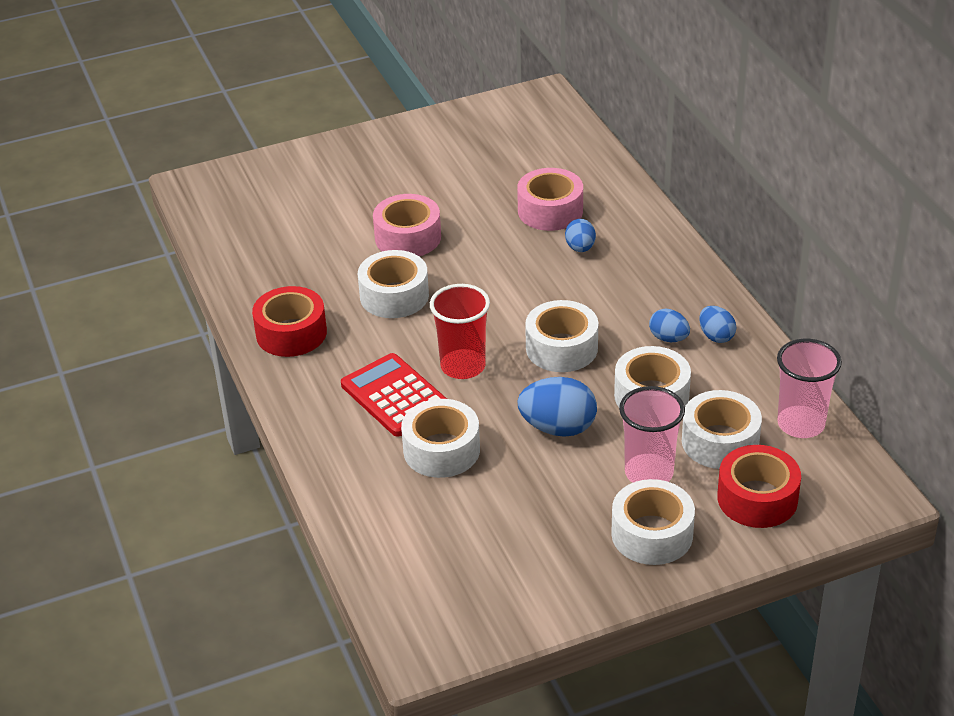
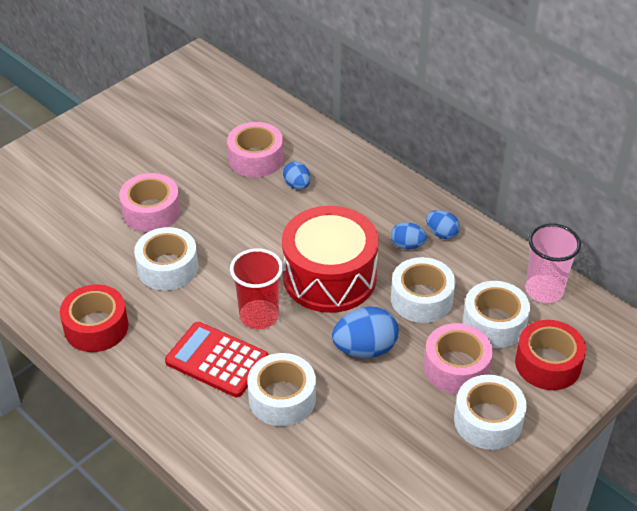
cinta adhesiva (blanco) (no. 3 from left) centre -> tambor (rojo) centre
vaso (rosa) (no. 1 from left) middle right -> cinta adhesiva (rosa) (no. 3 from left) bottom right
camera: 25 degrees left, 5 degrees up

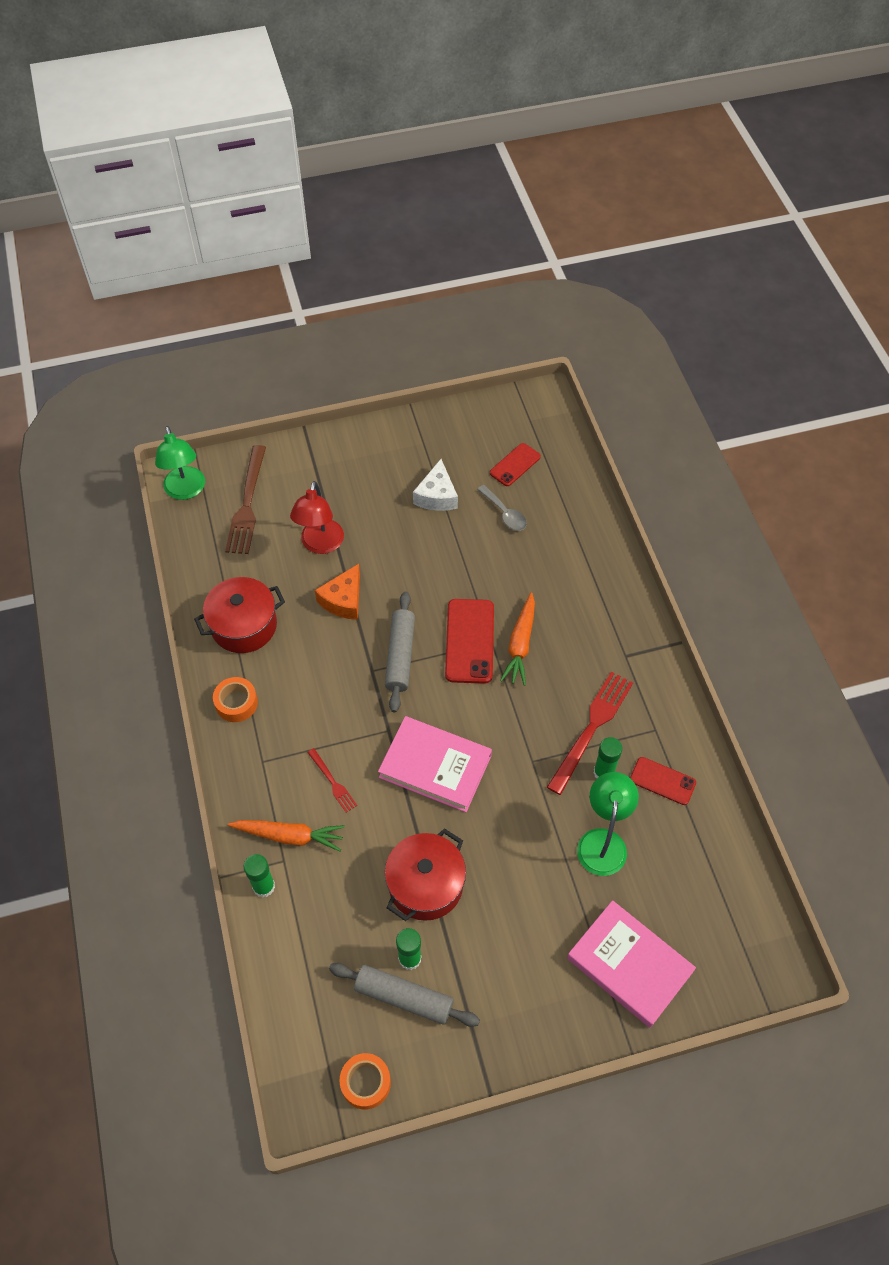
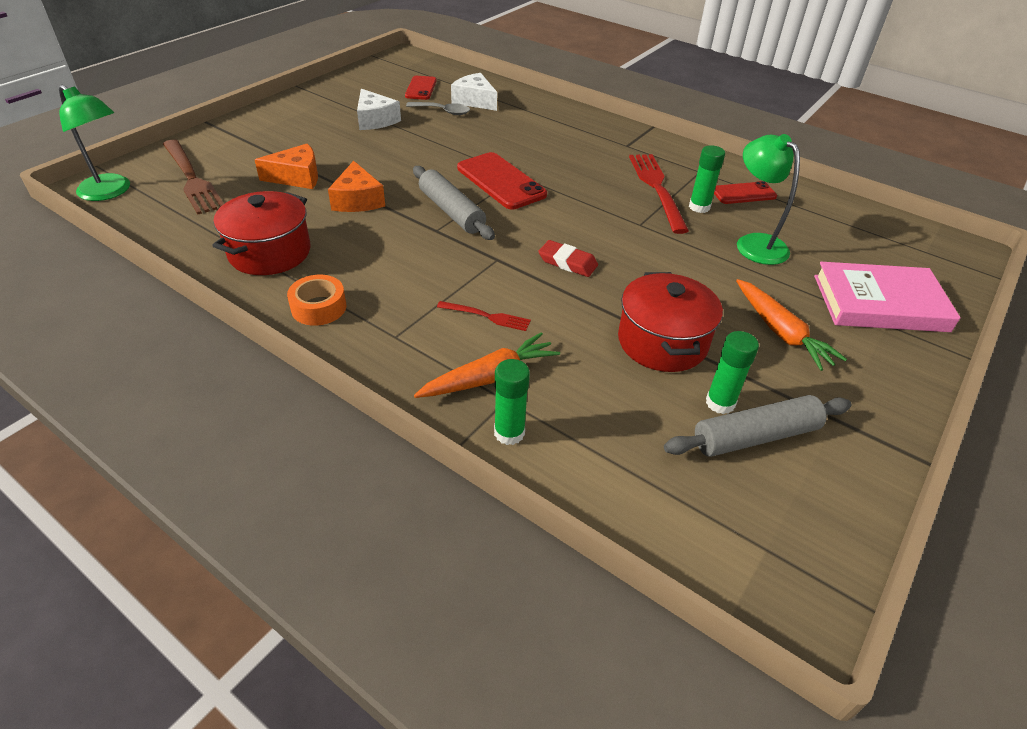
lámpara (rojo) centre -> queso (naranja) (no. 1 from left) top left
zanahoria (naranja) (no. 2 from left) centre -> zanahoria (naranja) (no. 2 from left) middle right, shifted
libro (rosa) (no. 1 from left) centre -> goma de borrar (rojo) centre
cinta adhesiva (naranja) (no. 2 from left) bottom centre -> none
none -> queso (blanco) (no. 2 from left) top centre
camera: 40 degrees left, 15 degrees down

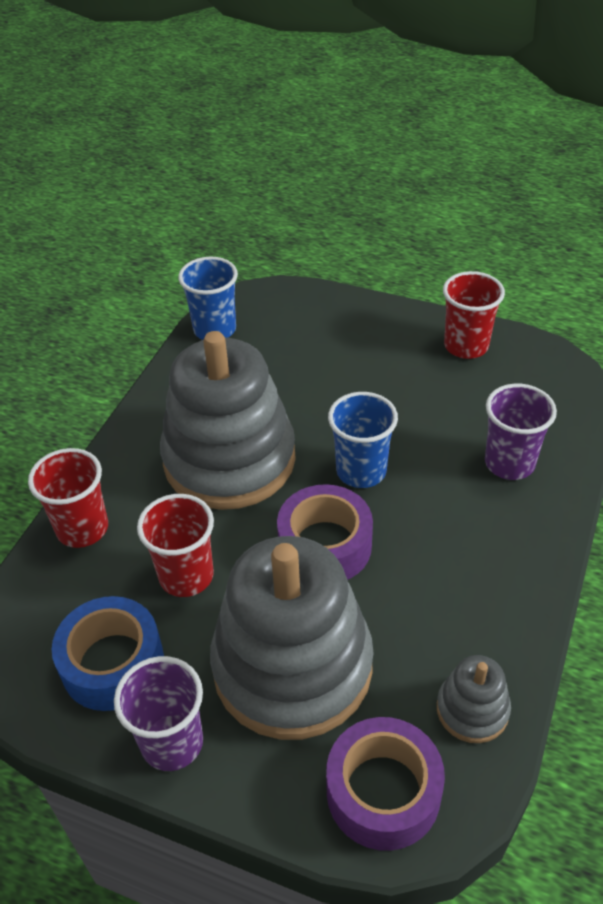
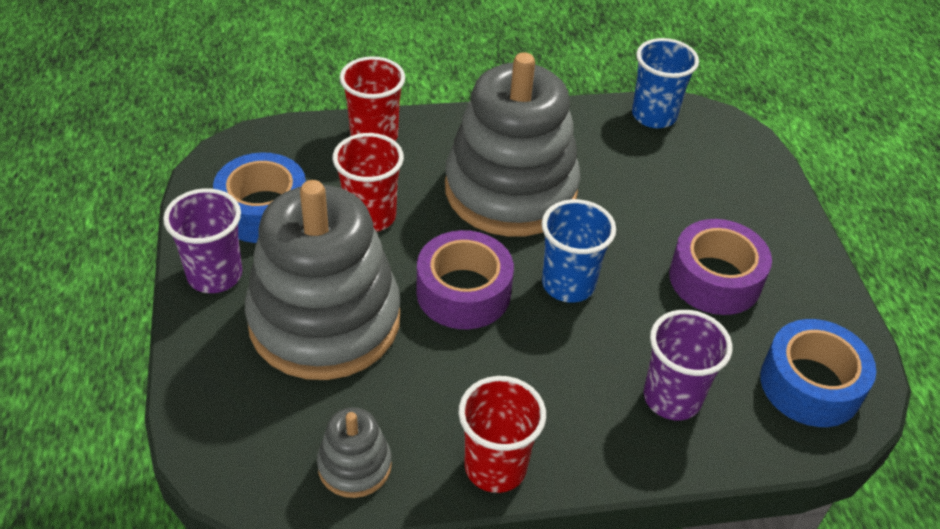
vaso (rojo) (no. 3 from left) middle right -> vaso (rojo) (no. 3 from left) bottom centre, shifted
cinta adhesiva (morado) (no. 2 from left) bottom centre -> cinta adhesiva (morado) (no. 2 from left) middle right, shifted
none -> cinta adhesiva (azul) (no. 2 from left) bottom right
camera: 55 degrees right, 0 degrees up

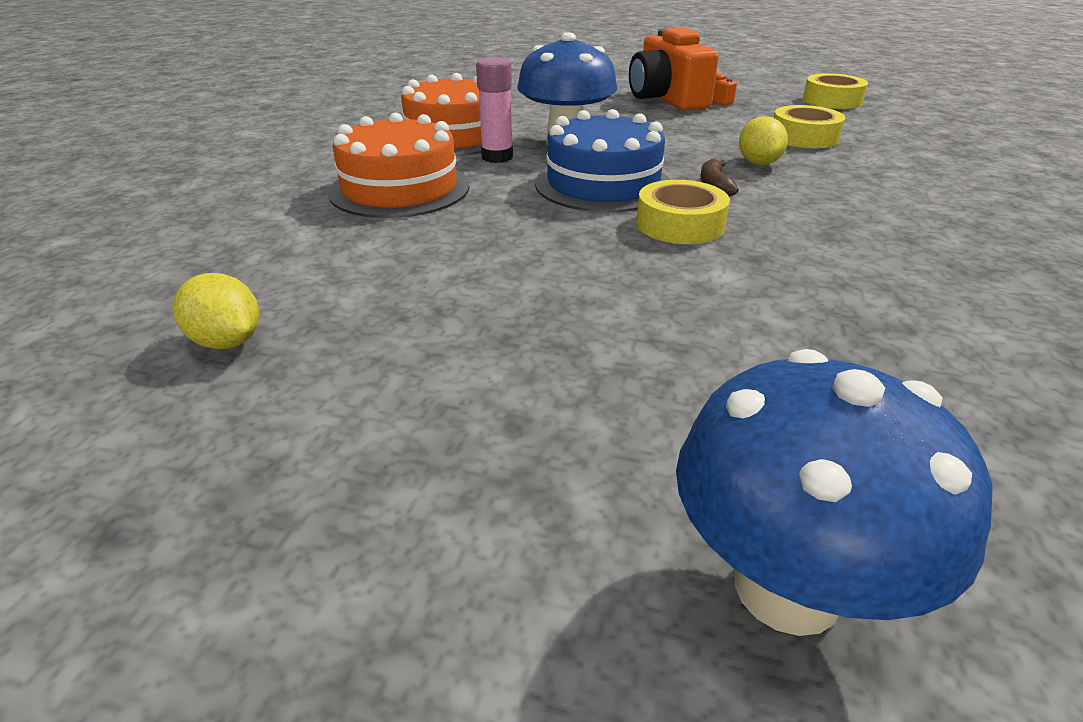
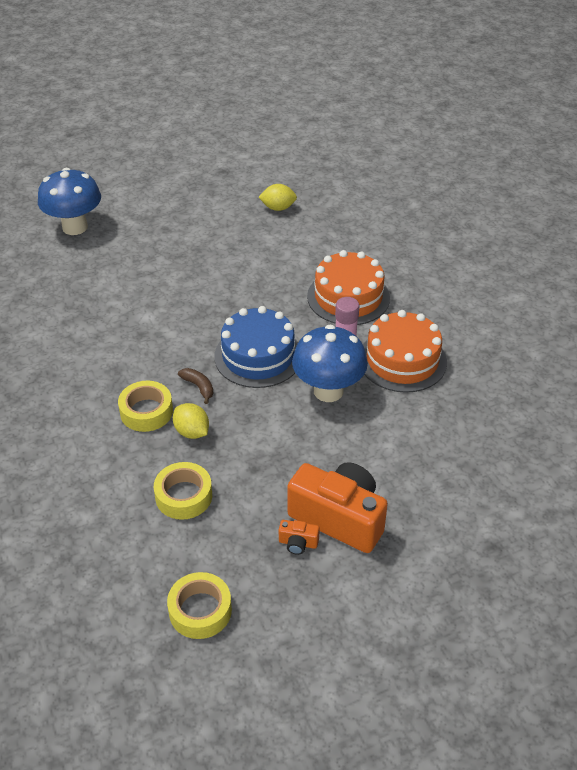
cinta adhesiva (amarillo) (no. 1 from left) top centre -> cinta adhesiva (amarillo) (no. 1 from left) middle left, shifted
camera: 140 degrees right, 10 degrees up

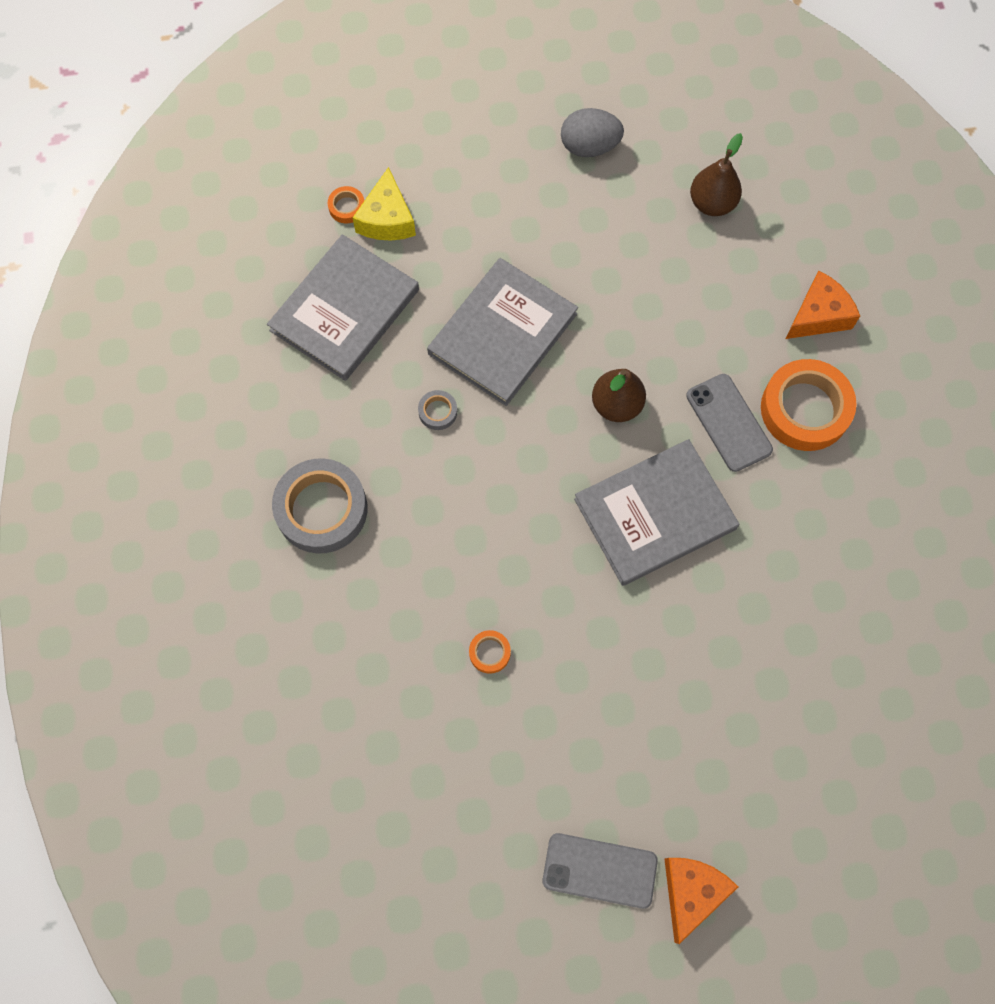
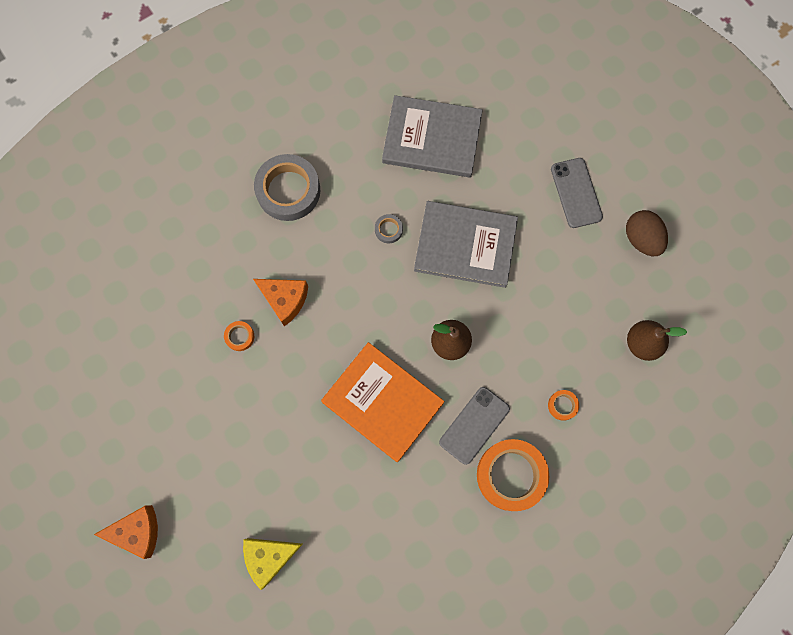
huevo (gris) top centre -> huevo (marrón) middle right
queso (amarillo) top centre -> queso (amarillo) bottom centre, shifted
cinta adhesiva (naranja) (no. 1 from left in the first image) top centre -> cinta adhesiva (naranja) (no. 3 from left) middle right, shifted
queso (naranja) (no. 2 from left) top right -> queso (naranja) (no. 2 from left) centre, shifted
libro (gris) (no. 3 from left) centre -> libro (naranja) centre
móvil (gris) (no. 1 from left in the first image) bottom centre -> móvil (gris) (no. 2 from left) top right, shifted
camera: 65 degrees right, 5 degrees up

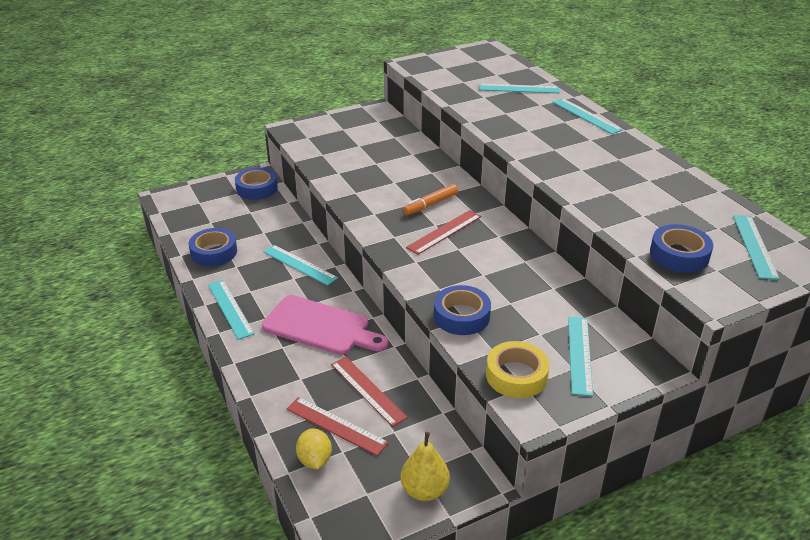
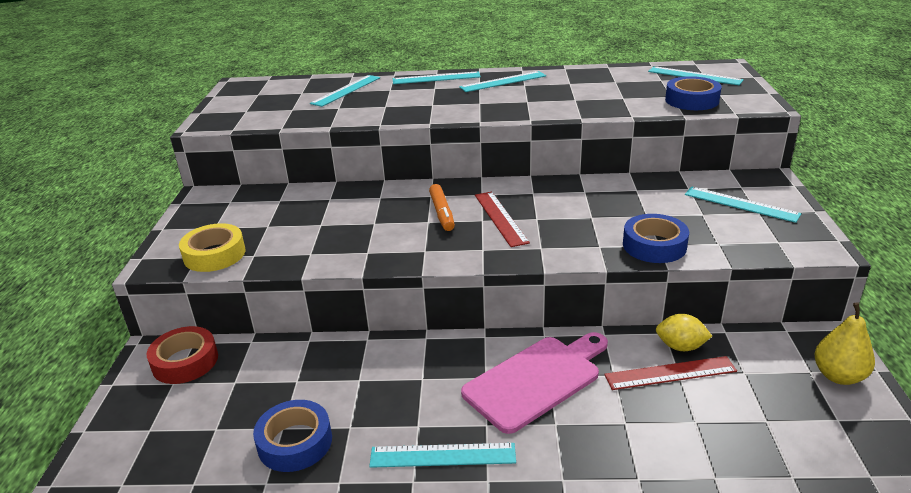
cinta adhesiva (azul) (no. 2 from left) middle left -> cinta adhesiva (rojo) bottom left
regla (turquesa) (no. 2 from left in the first image) centre -> regla (turquesa) (no. 4 from left) top centre, shifted
cinta adhesiva (amarillo) bottom centre -> cinta adhesiva (amarillo) middle left, shifted
regla (rojo) (no. 1 from left) bottom centre -> none
limón (amarillo) bottom centre -> limón (amarillo) bottom right, shifted
camera: 60 degrees left, 5 degrees down

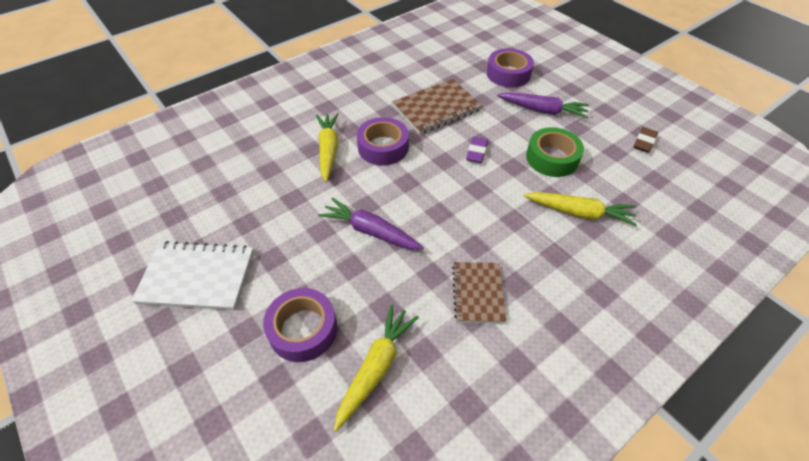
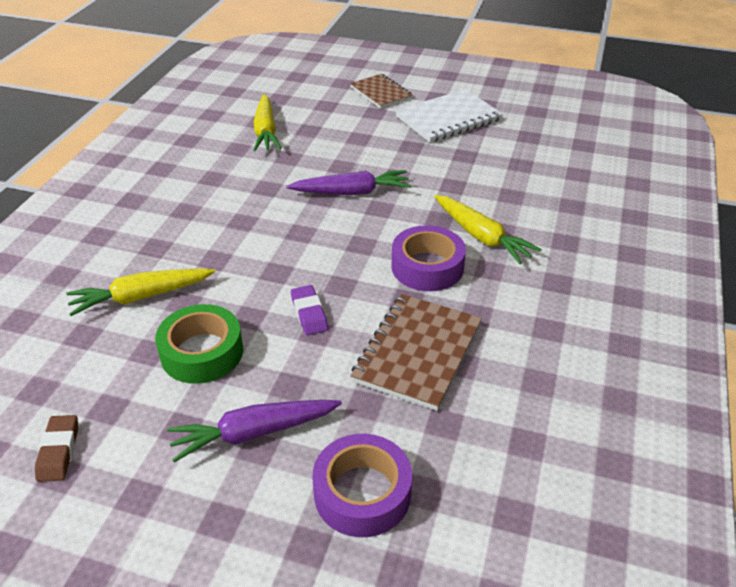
cuaderno (marrón) (no. 2 from left in the first image) centre -> cuaderno (marrón) (no. 1 from left) top centre, shifted
cinta adhesiva (morado) (no. 1 from left) bottom centre -> none
camera: 145 degrees right, 10 degrees down

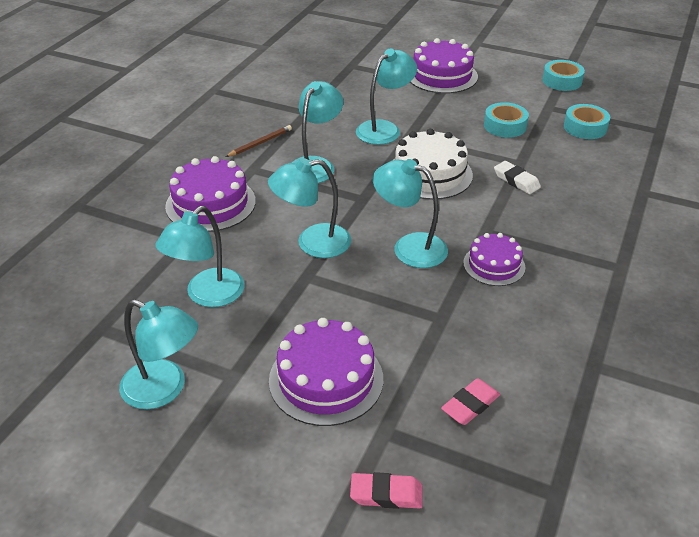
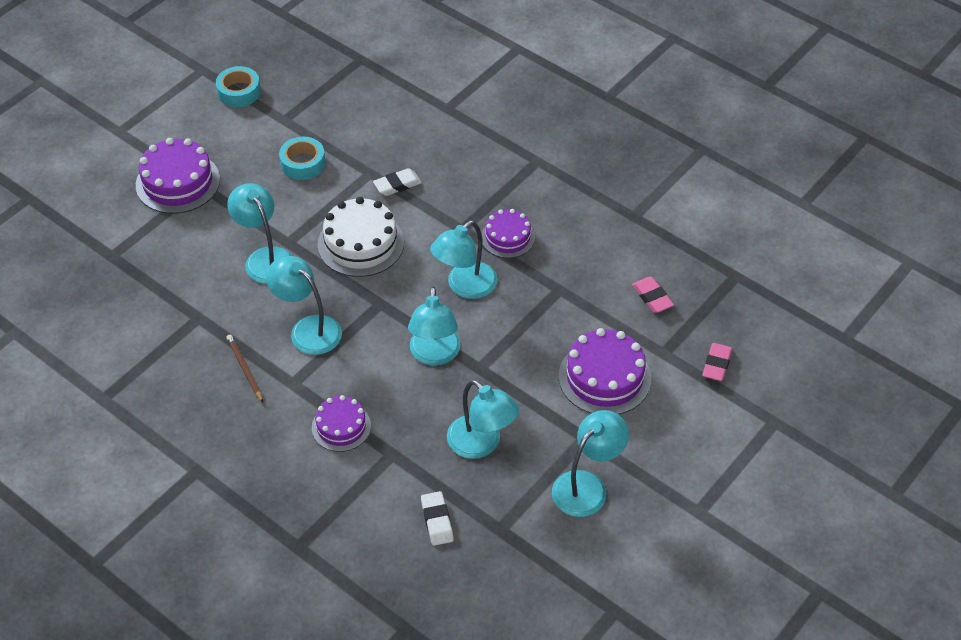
cinta adhesiva (turquesa) (no. 3 from left) top right -> none
tarta (morado) (no. 1 from left in the first image) middle left -> tarta (morado) (no. 2 from left) centre, x0.63
none -> goma de borrar (blanco) (no. 2 from left) bottom centre
camera: 75 degrees left, 10 degrees up

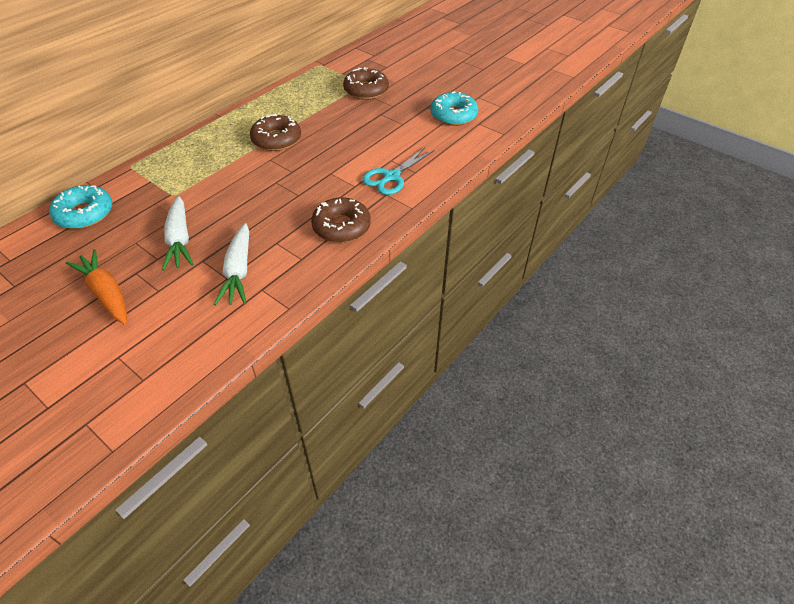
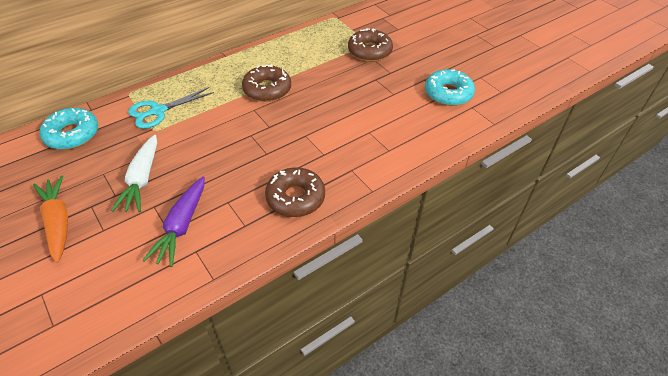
tijeras (turquesa) top centre -> tijeras (turquesa) top left, shifted
zanahoria (blanco) (no. 2 from left) middle left -> zanahoria (morado) middle left
camera: 15 degrees right, 0 degrees up

